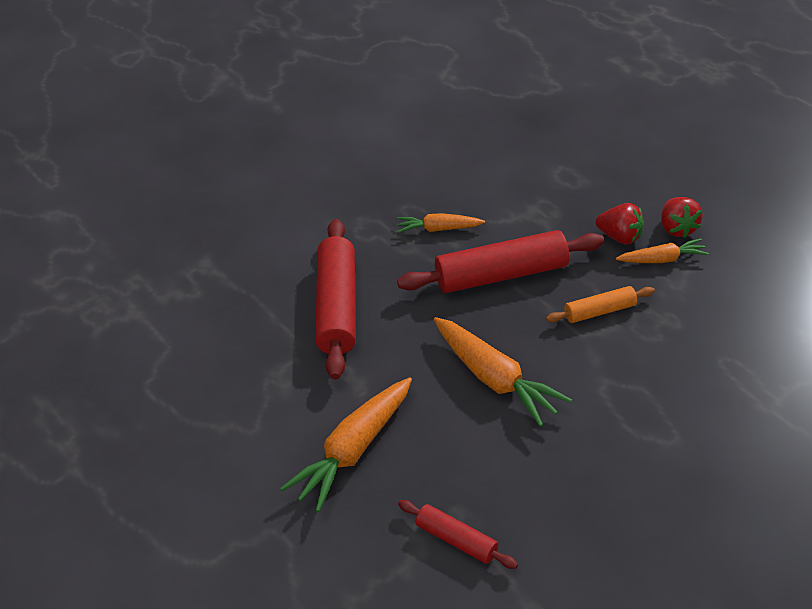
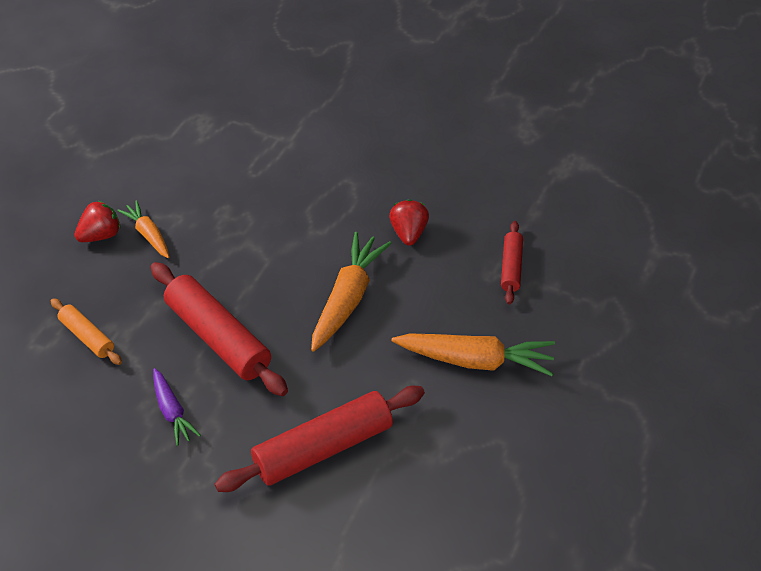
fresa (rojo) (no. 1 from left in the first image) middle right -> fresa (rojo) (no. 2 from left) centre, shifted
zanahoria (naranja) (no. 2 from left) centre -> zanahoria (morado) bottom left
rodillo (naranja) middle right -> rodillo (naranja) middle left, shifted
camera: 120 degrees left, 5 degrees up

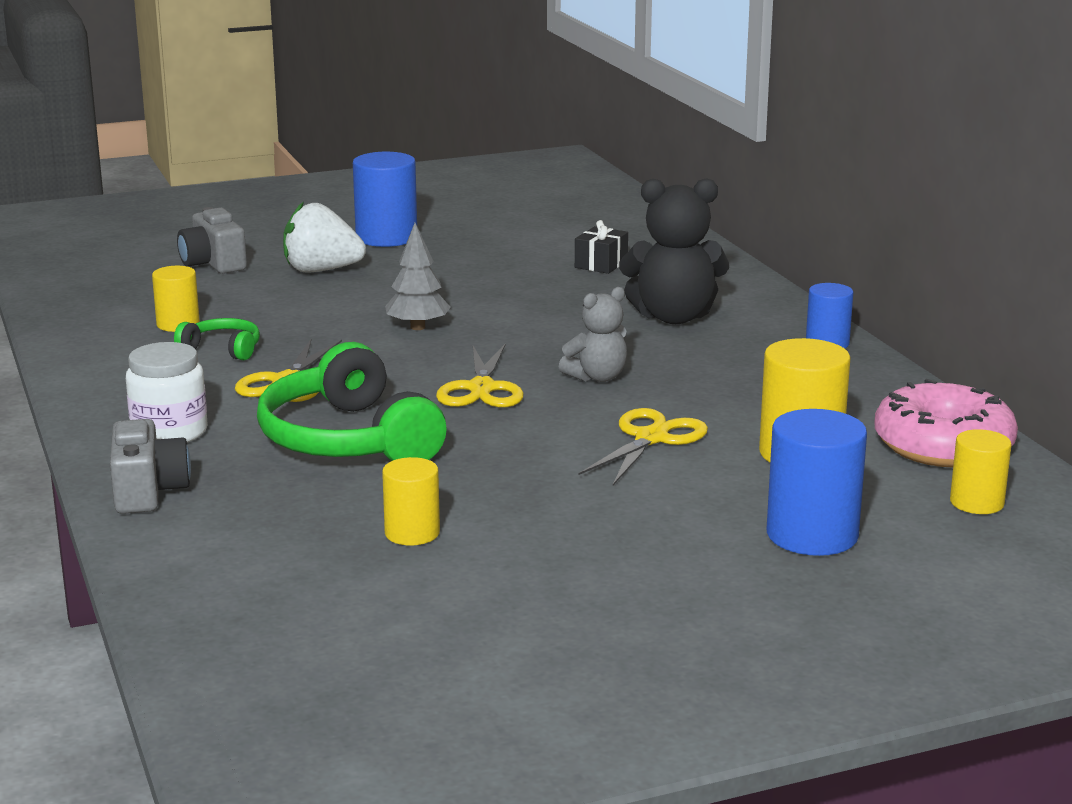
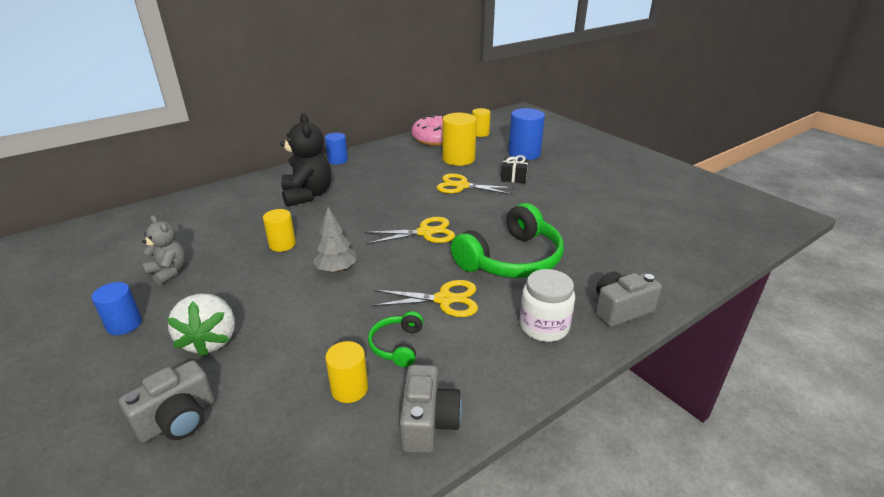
cilindro (azul) (no. 1 from left) top centre -> cilindro (azul) (no. 1 from left) middle left, x0.60
regalo (negro) top centre -> regalo (negro) centre, shifted
osito (gris) centre -> osito (gris) middle left, shifted
cilindro (amarillo) (no. 2 from left in the first image) centre -> cilindro (amarillo) (no. 1 from left) middle left, shifted
none -> cámara (gris) (no. 2 from left) bottom centre
camera: 105 degrees left, 10 degrees up

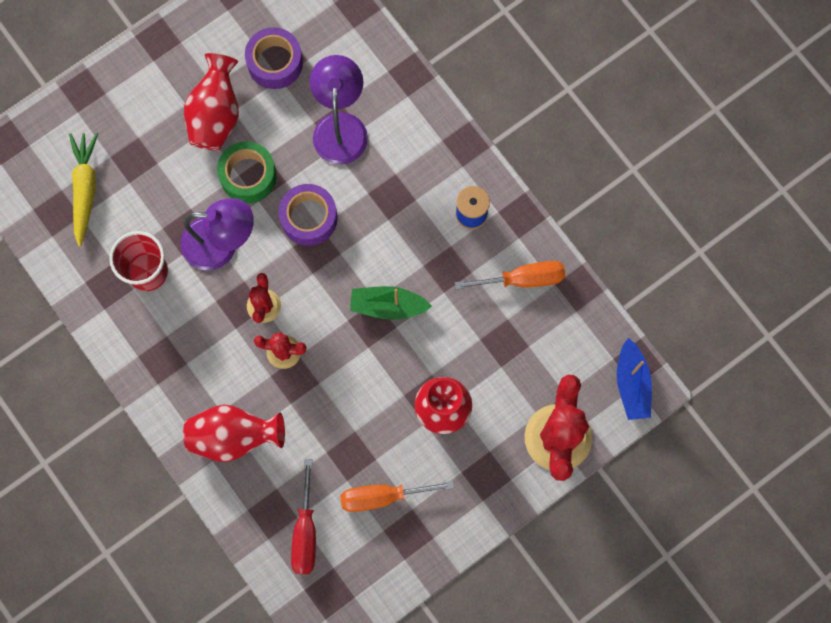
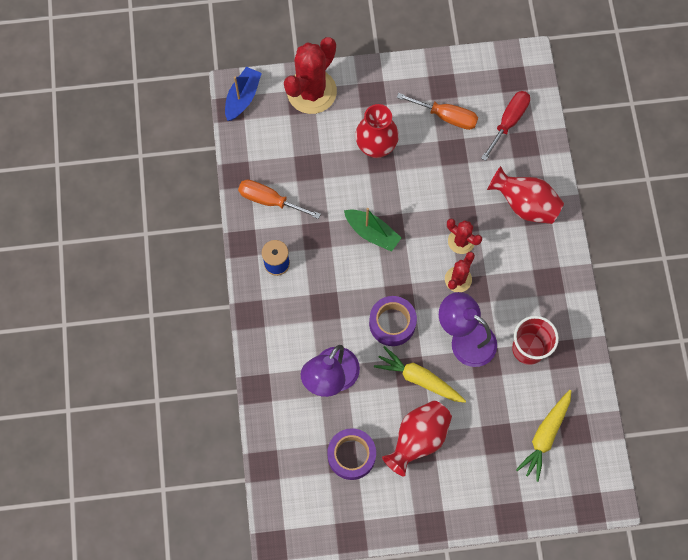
cinta adhesiva (verde) top left -> zanahoria (amarillo) (no. 1 from left) bottom centre
camera: 150 degrees left, 5 degrees down

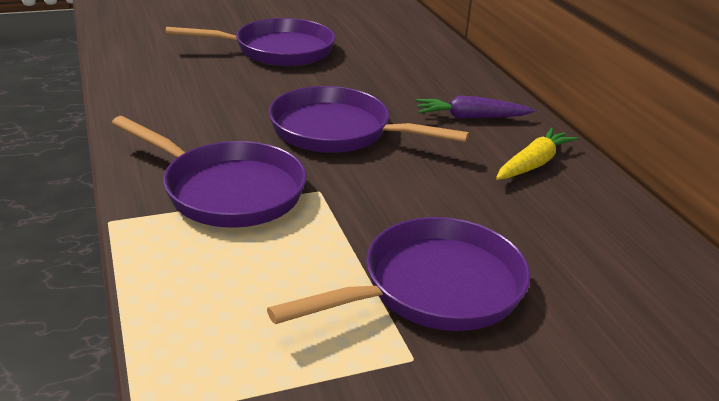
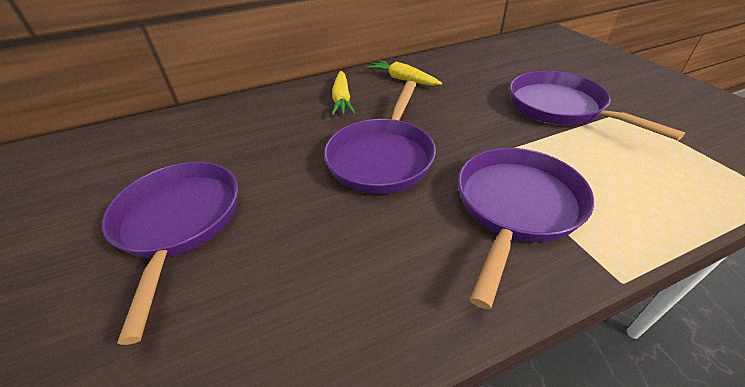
zanahoria (morado) top centre -> zanahoria (amarillo) (no. 1 from left) top centre
camera: 90 degrees left, 10 degrees up

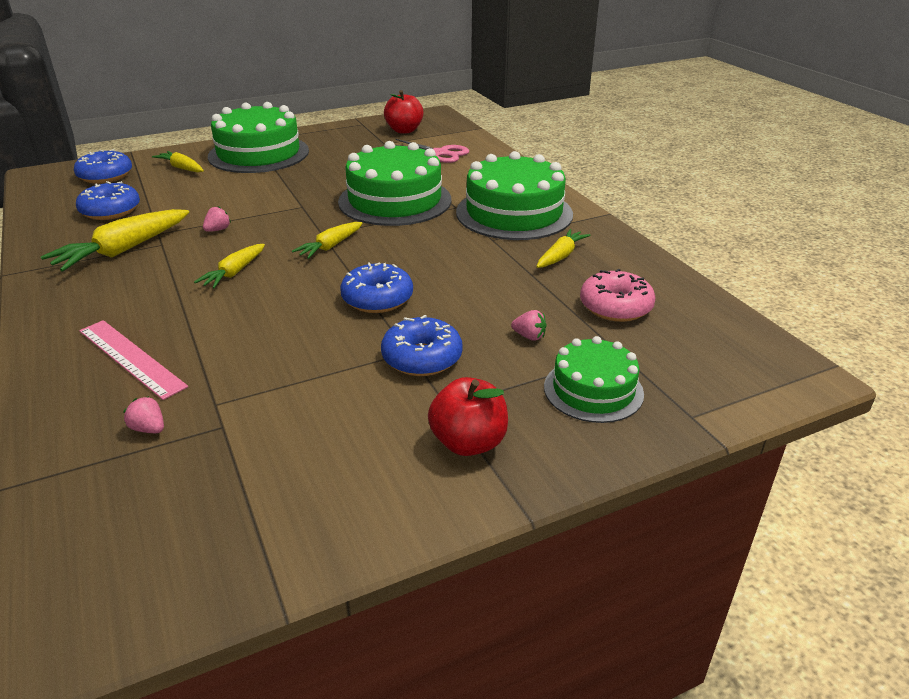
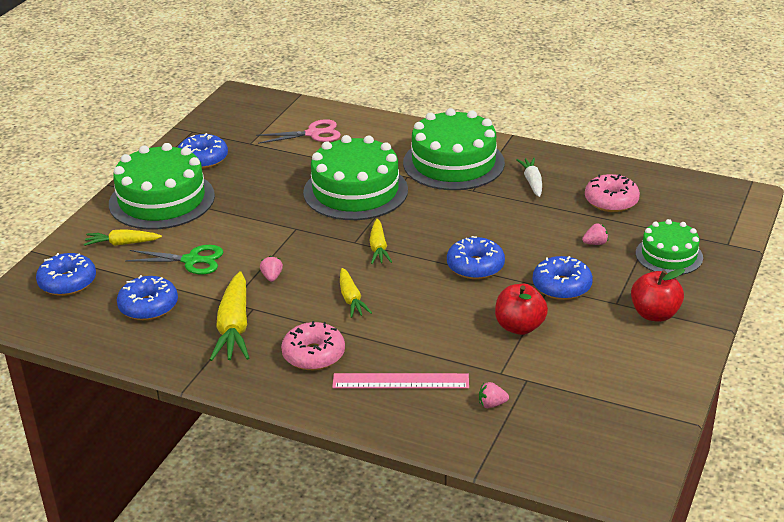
manzana (rojo) (no. 1 from left) top centre -> manzana (rojo) (no. 1 from left) centre, shifted
zanahoria (amarillo) (no. 5 from left) centre -> zanahoria (blanco) middle right
none -> rosquilla (azul) (no. 3 from left) top left
none -> tijeras (verde) middle left
none -> rosquilla (rosa) (no. 1 from left) centre
camera: 40 degrees left, 0 degrees up

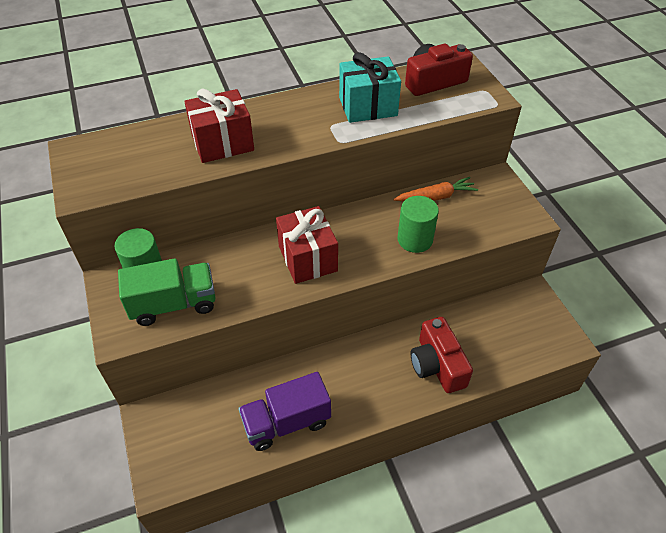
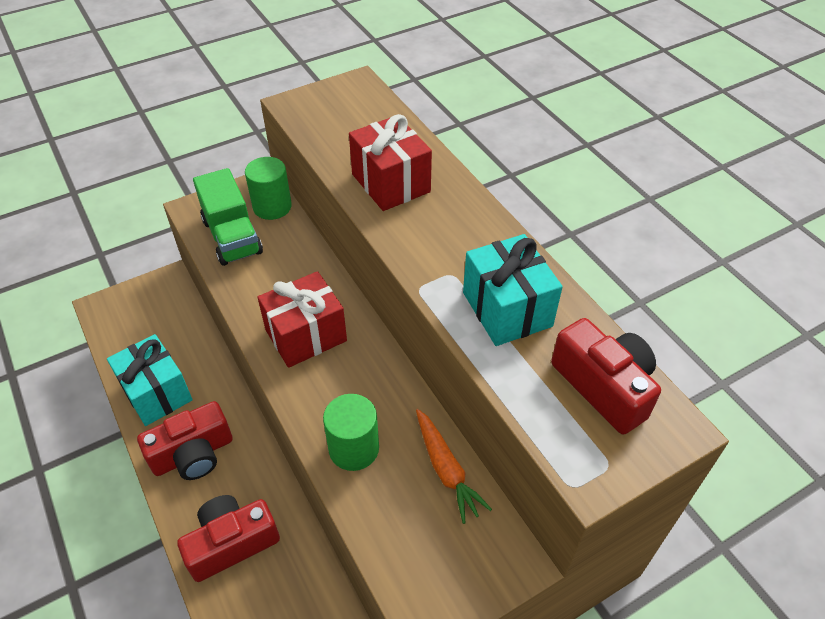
camión (morado) bottom centre -> regalo (turquesa) (no. 1 from left) middle left
none -> cámara (rojo) (no. 1 from left) bottom left
camera: 80 degrees right, 0 degrees up

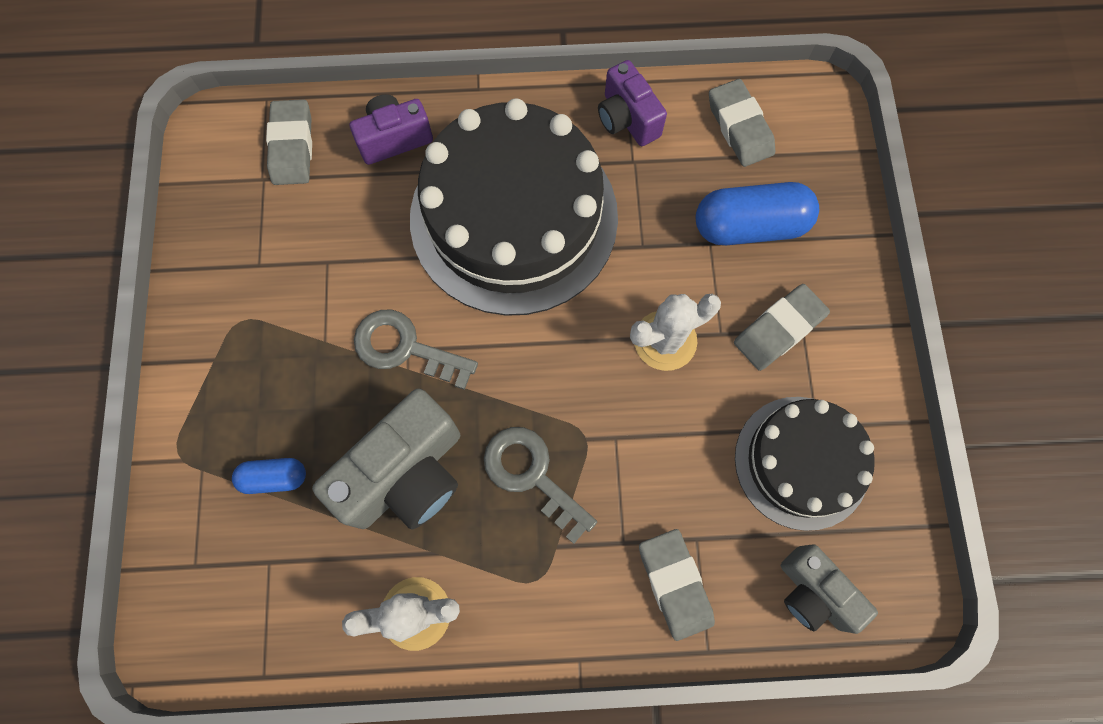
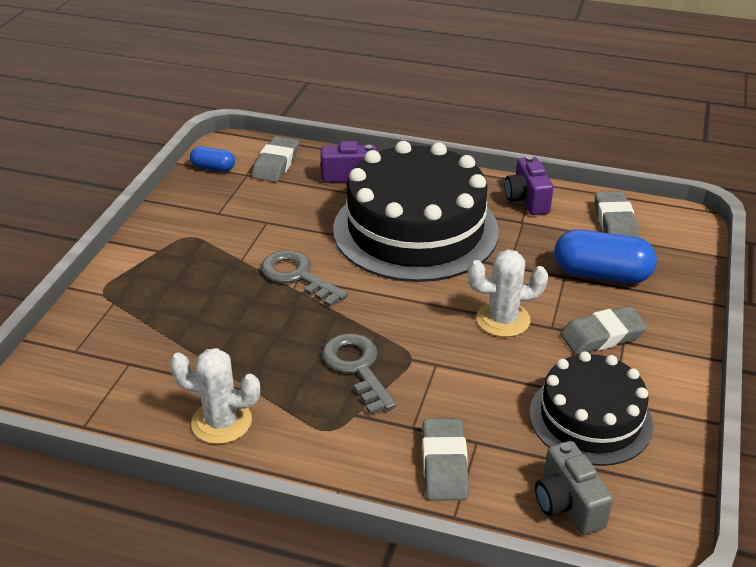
cámara (gris) (no. 1 from left) centre -> none
cápsula (azul) (no. 1 from left) middle left -> cápsula (azul) (no. 1 from left) top left, shifted
camera: 20 degrees right, 35 degrees down

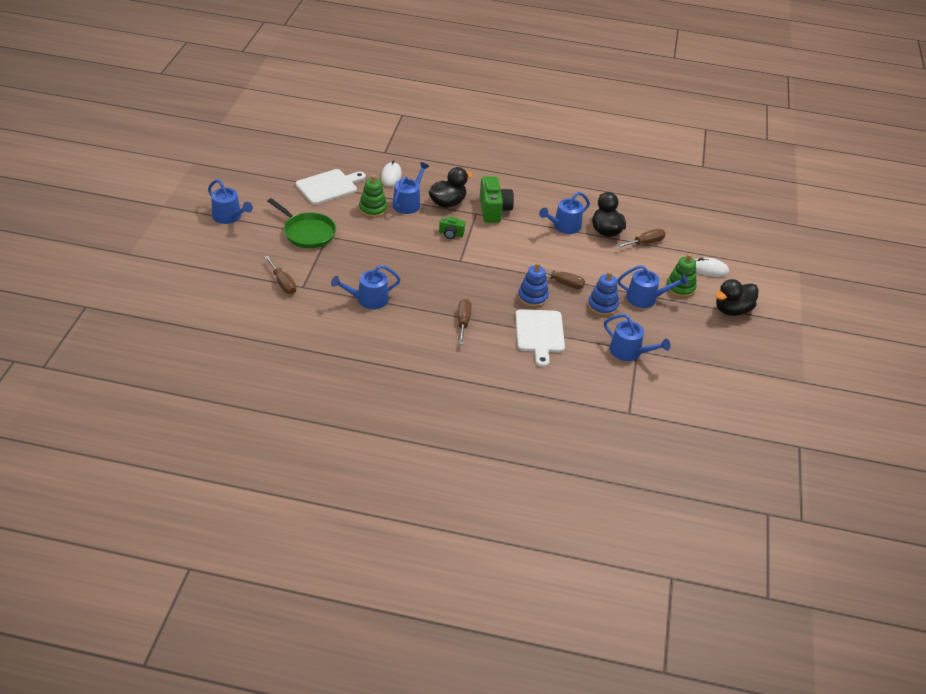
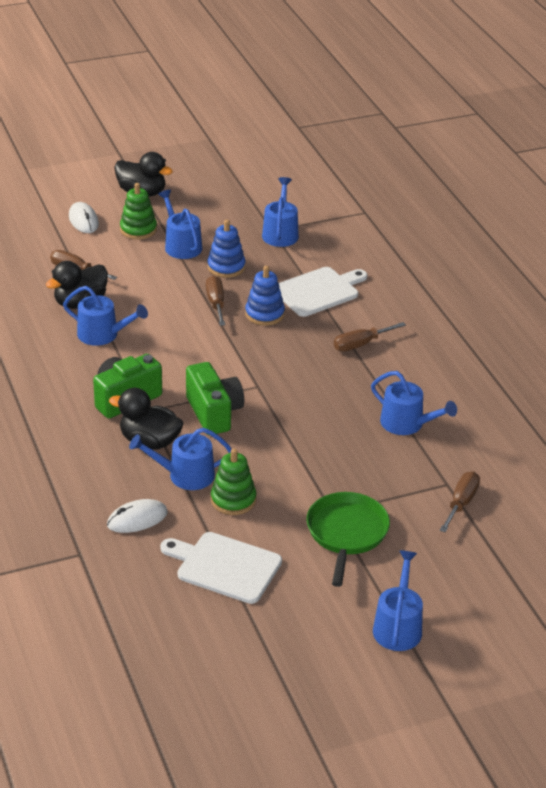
cámara (verde) (no. 1 from left in the first image) top centre -> cámara (verde) (no. 2 from left) centre, x1.83
camera: 120 degrees left, 5 degrees down

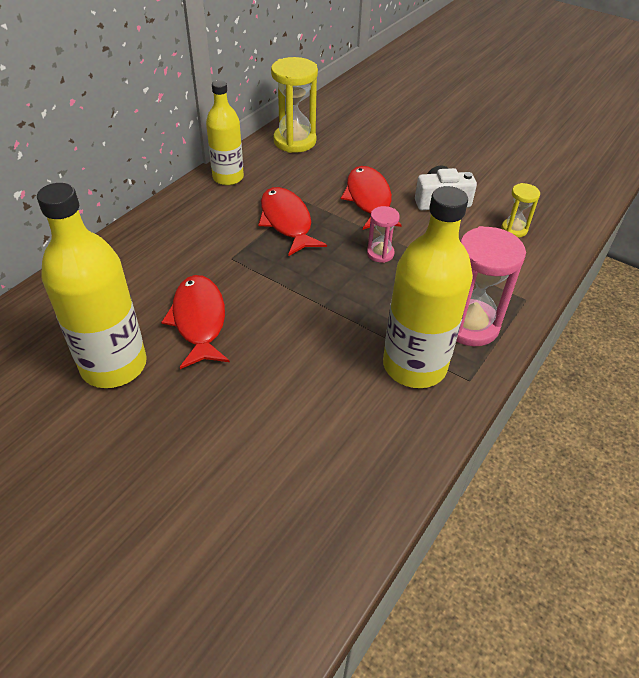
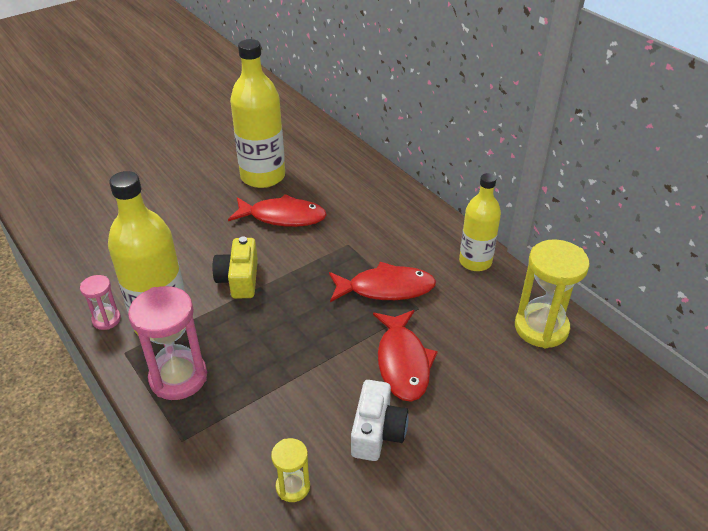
pez (rojo) (no. 3 from left) top centre -> pez (rojo) (no. 3 from left) bottom centre, 75 degrees clockwise
reloj de arena (rosa) (no. 1 from left) centre -> reloj de arena (rosa) (no. 1 from left) middle left, shifted
none -> cámara (amarillo) middle left
camera: 110 degrees right, 5 degrees down

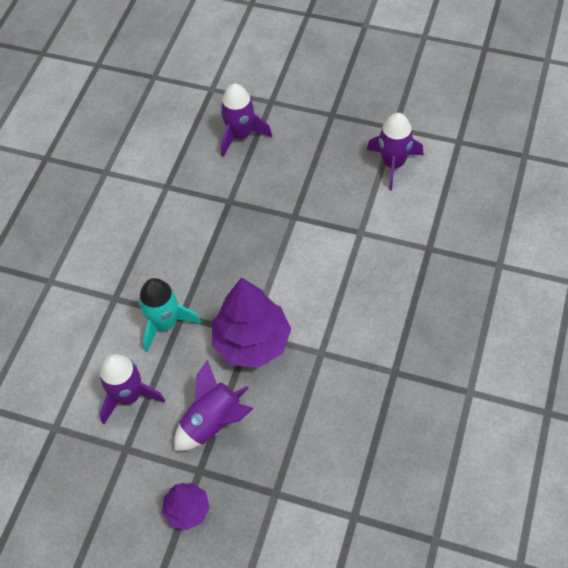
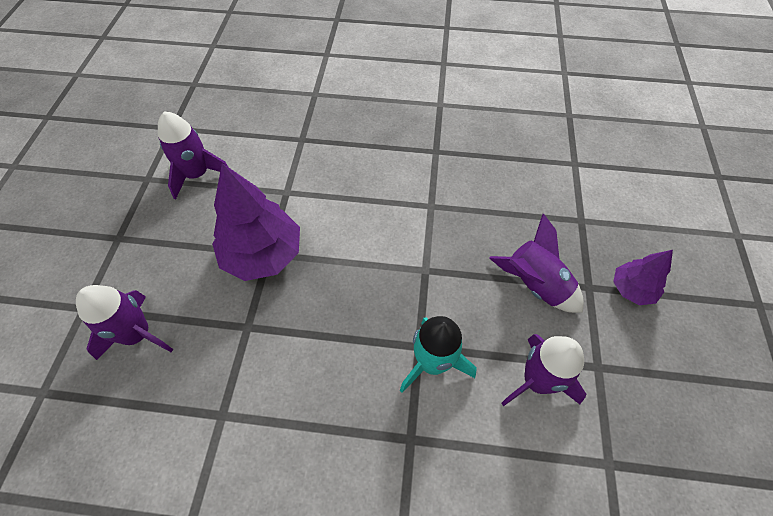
árbol (morado) (no. 2 from left in the first image) centre -> árbol (morado) (no. 1 from left) middle left, shifted
camera: 105 degrees left, 0 degrees up

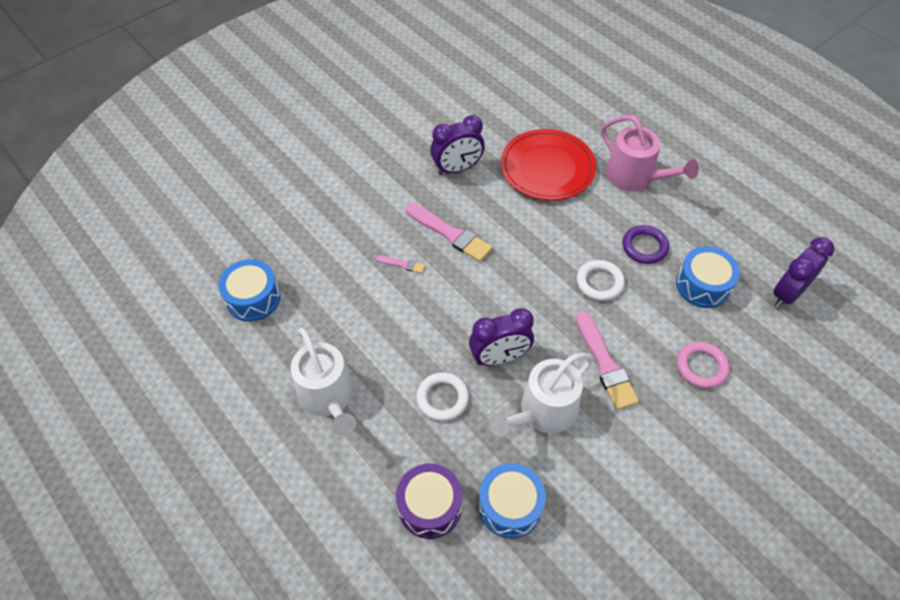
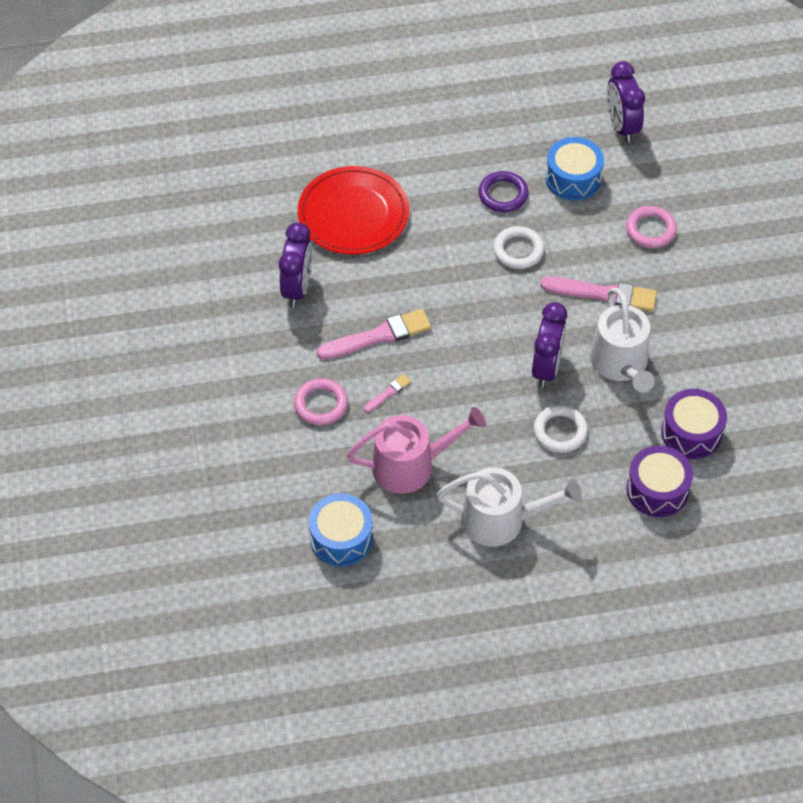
regadera (rosa) top right -> regadera (rosa) centre, shifted
tambor (azul) (no. 2 from left) bottom centre -> tambor (morado) (no. 2 from left) middle right
none -> anillo (rosa) (no. 1 from left) centre
camera: 60 degrees left, 0 degrees up

